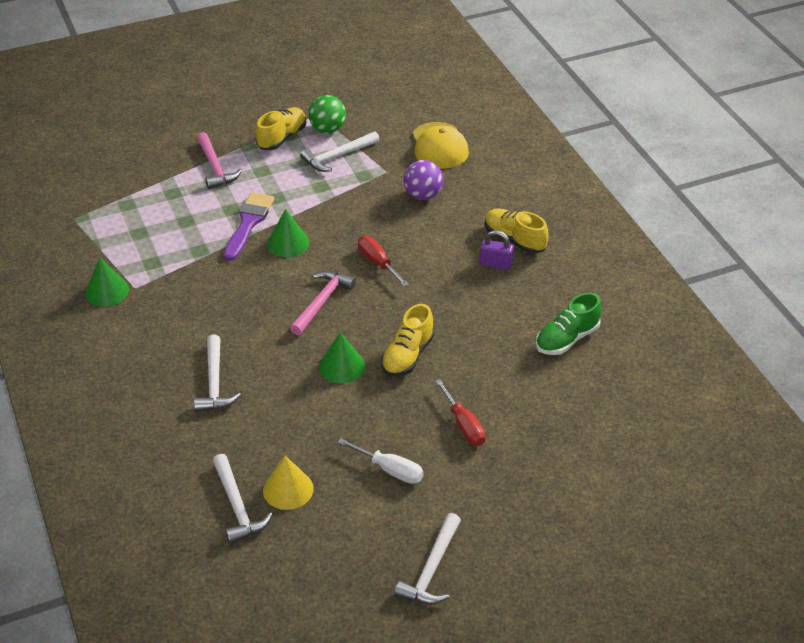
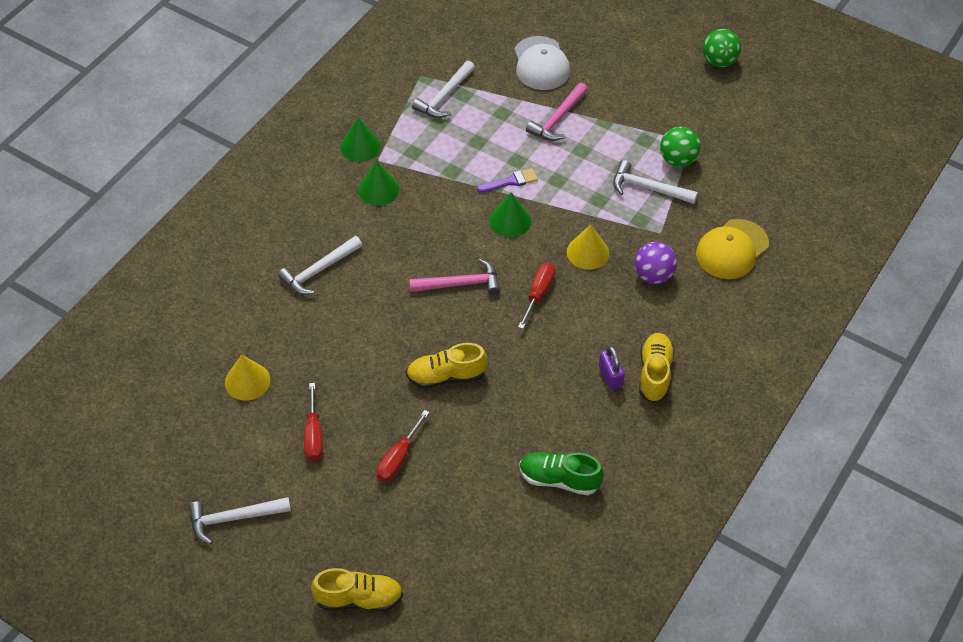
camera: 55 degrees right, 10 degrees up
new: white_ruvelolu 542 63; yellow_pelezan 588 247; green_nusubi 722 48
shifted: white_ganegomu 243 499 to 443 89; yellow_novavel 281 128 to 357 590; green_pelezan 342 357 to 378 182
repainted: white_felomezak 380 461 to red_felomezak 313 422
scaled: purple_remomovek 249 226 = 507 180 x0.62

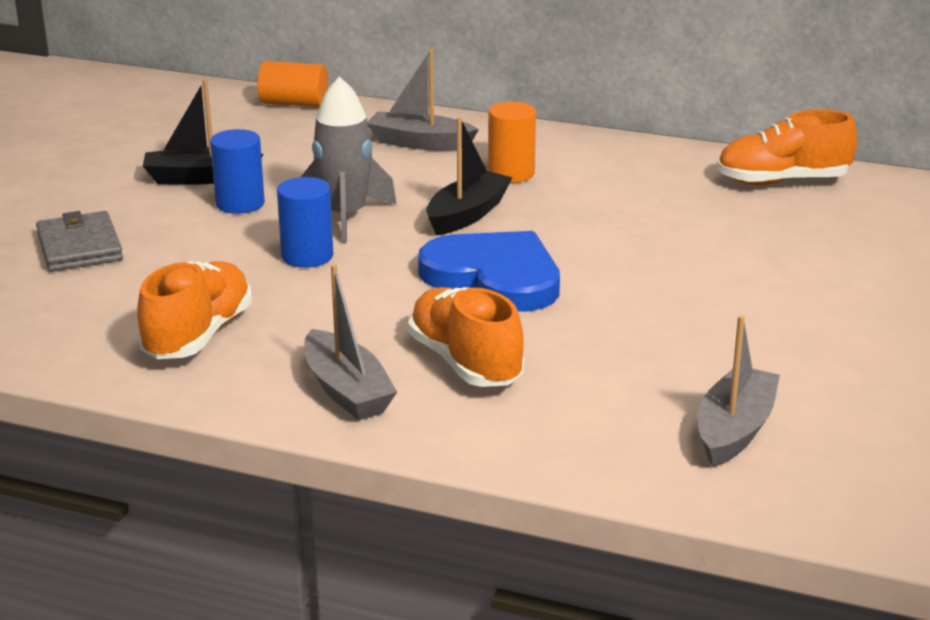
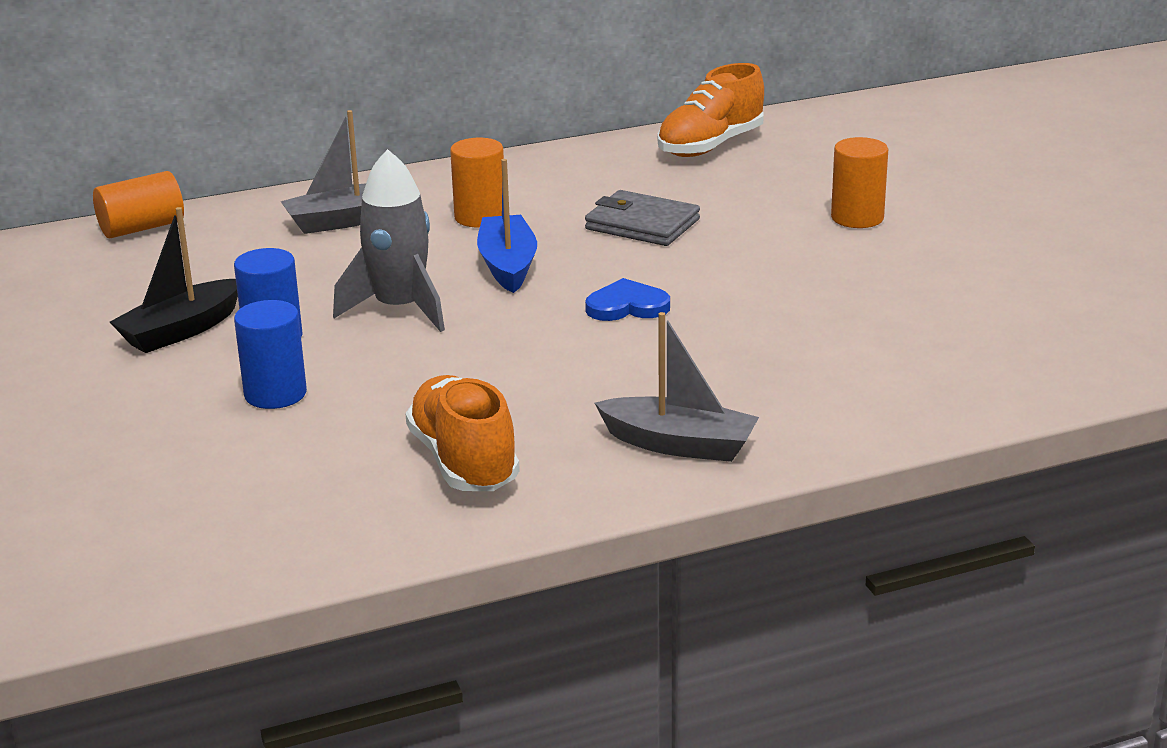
camera: 40 degrees left, 0 degrees up
gone: orange_novavel 466 337; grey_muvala 738 391
new: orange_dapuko 859 182
shifted: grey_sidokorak 79 241 to 642 218; blue_dapuko 305 222 to 270 354
repainted: black_muvala 469 176 to blue_muvala 507 226
scaled: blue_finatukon 489 271 = 627 299 x0.51

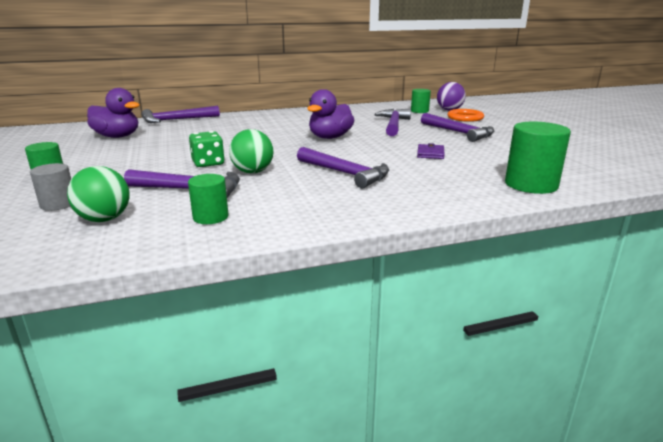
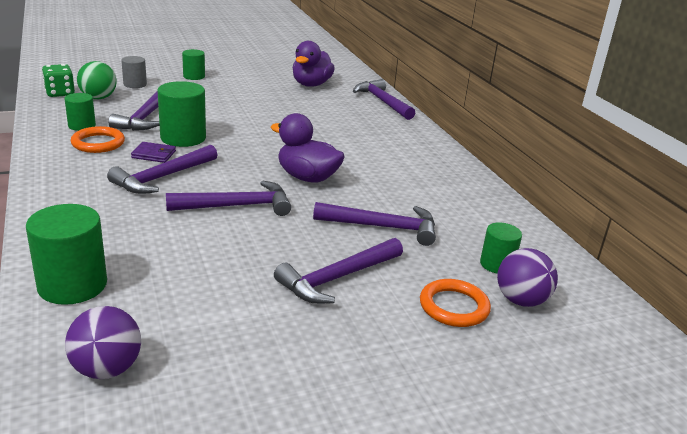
camera: 85 degrees right, 5 degrees up
new: purple_nusubi 103 342; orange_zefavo 98 139; purple_ganegomu 228 198
shifted: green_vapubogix 207 149 to 58 80; purple_sidokorak 431 151 to 153 152
swapped: green_nusubi 251 151 to green_dapuko 181 114

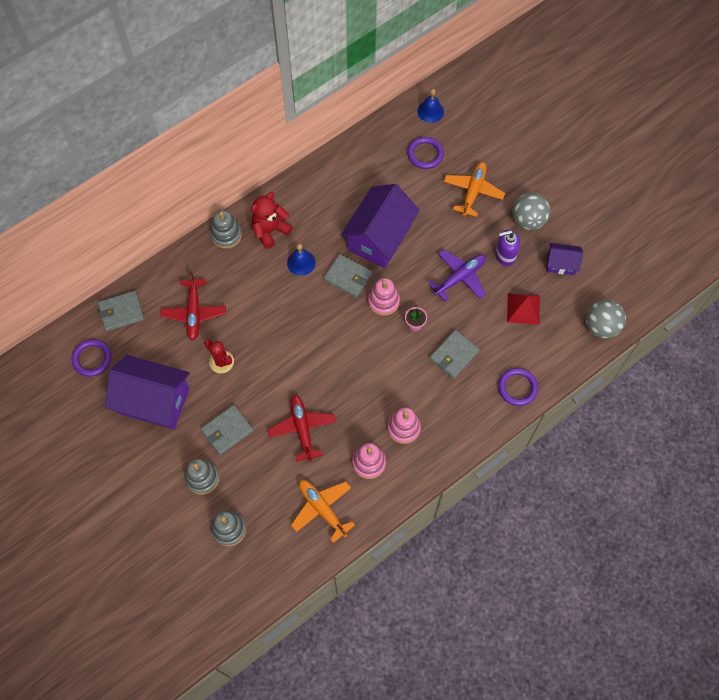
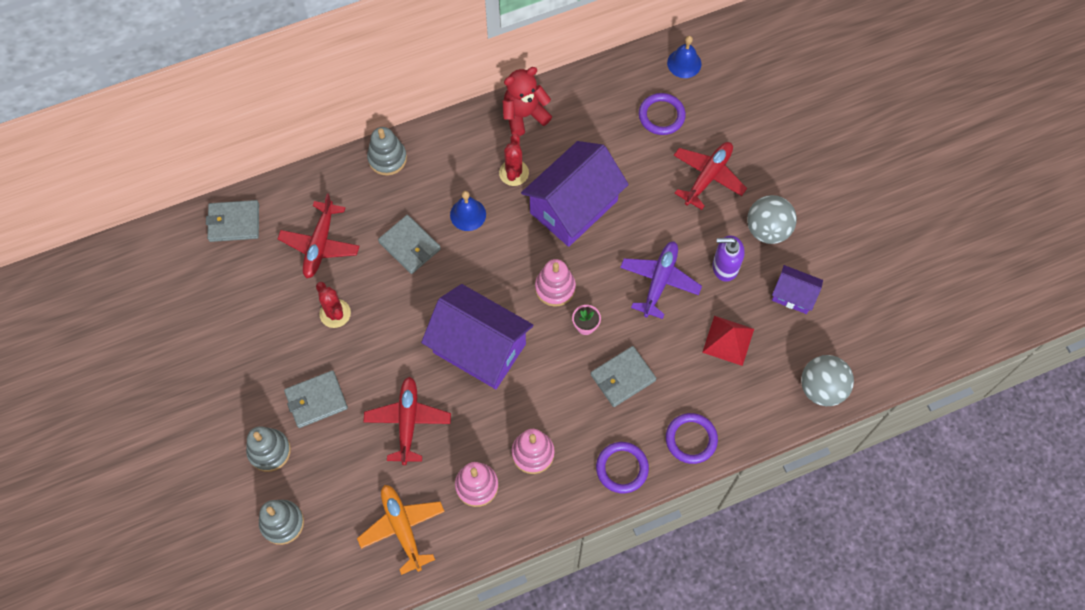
camera: 15 degrees right, 0 degrees up
new: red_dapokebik 514 160
shifted: purple_zefavo 91 358 to 622 467; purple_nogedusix 147 392 to 477 336; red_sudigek 272 220 to 527 101; grey_sidokorak 348 276 to 409 244
repainted: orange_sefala 474 189 to red_sefala 710 176
rotated: purple_sefala 457 275 = 661 280 45 degrees counterclockwise

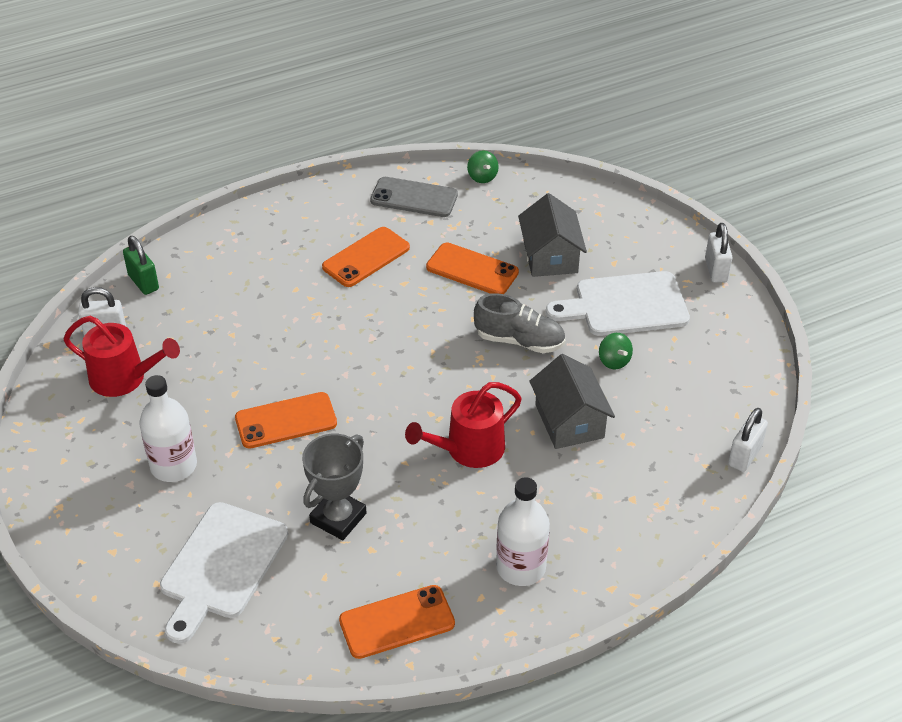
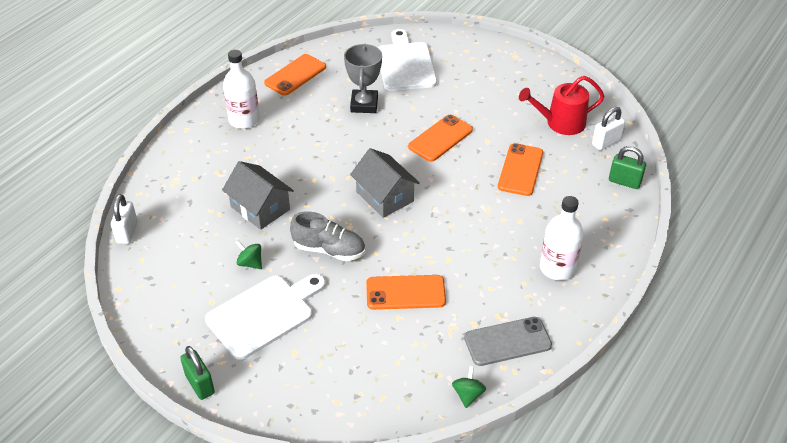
camera: 150 degrees right, 0 degrees up
gone: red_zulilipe 463 425
shifted: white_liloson 168 428 to 562 238; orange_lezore 366 257 to 520 169; grey_nogedusix 552 235 to 385 183
repainted: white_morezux 718 253 to green_morezux 197 373
rotated: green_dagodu 483 166 = 469 387 60 degrees clockwise; grey_novavel 519 323 = 327 236 150 degrees counterclockwise

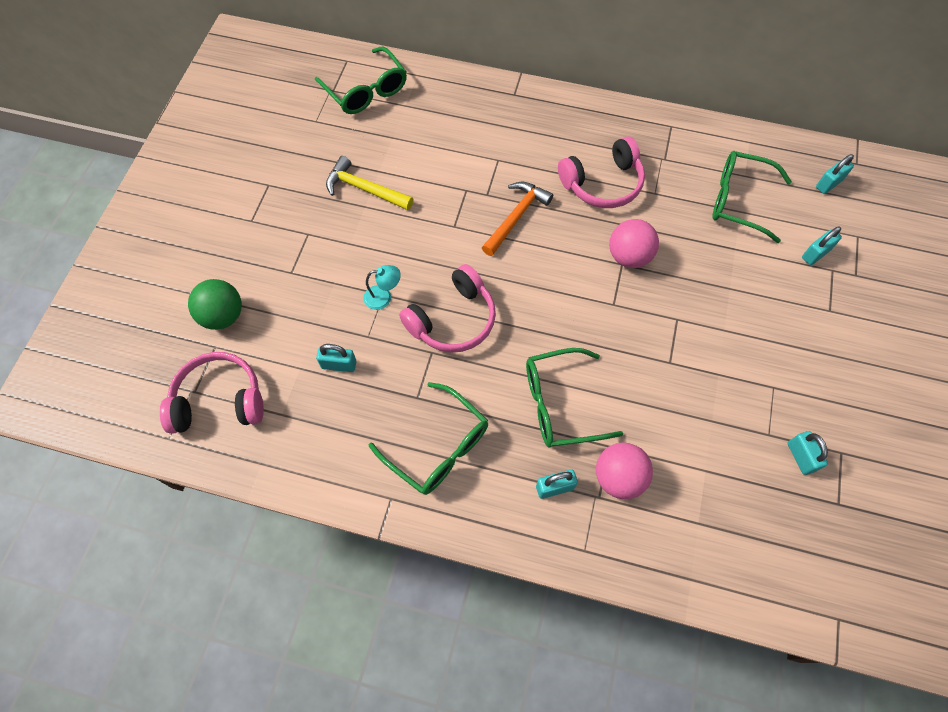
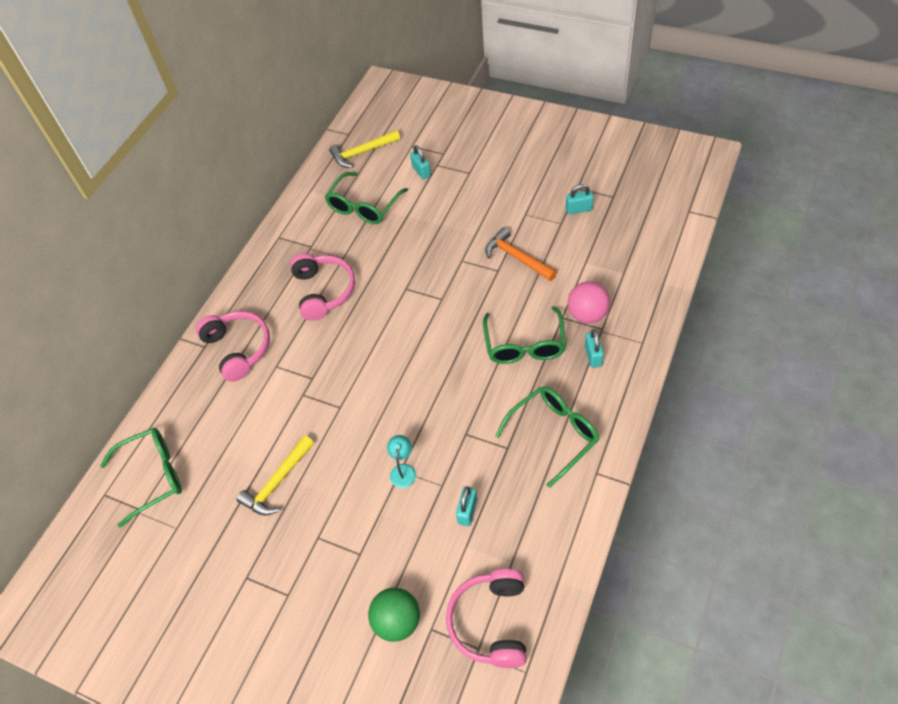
camera: 75 degrees left, 10 degrees down
gone: pink_nusubi 634 243
shifted: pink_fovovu 447 308 to 233 346; orange_ganegomu 517 219 to 521 254
swapped: turquoise_morezux 835 174 to yellow_ganegomu 364 149

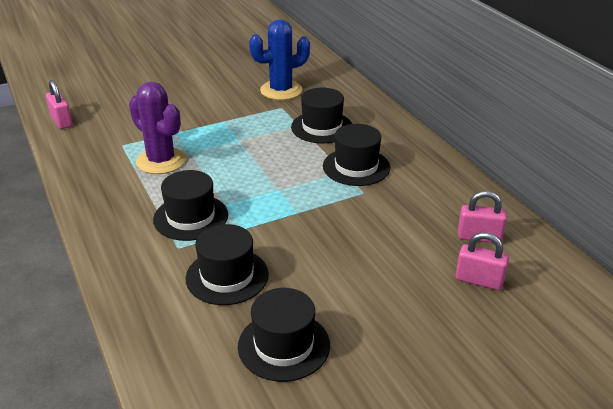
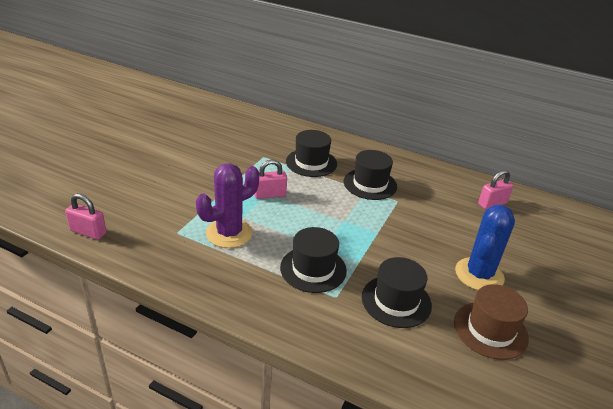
camera: 40 degrees left, 0 degrees up
shifted: blue_dapokebik 279 59 to 485 247; pink_morezux 482 261 to 270 179
repainted: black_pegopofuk 284 335 to brown_pegopofuk 491 322
rotated: purple_dapokebik 157 128 = 227 205 45 degrees counterclockwise

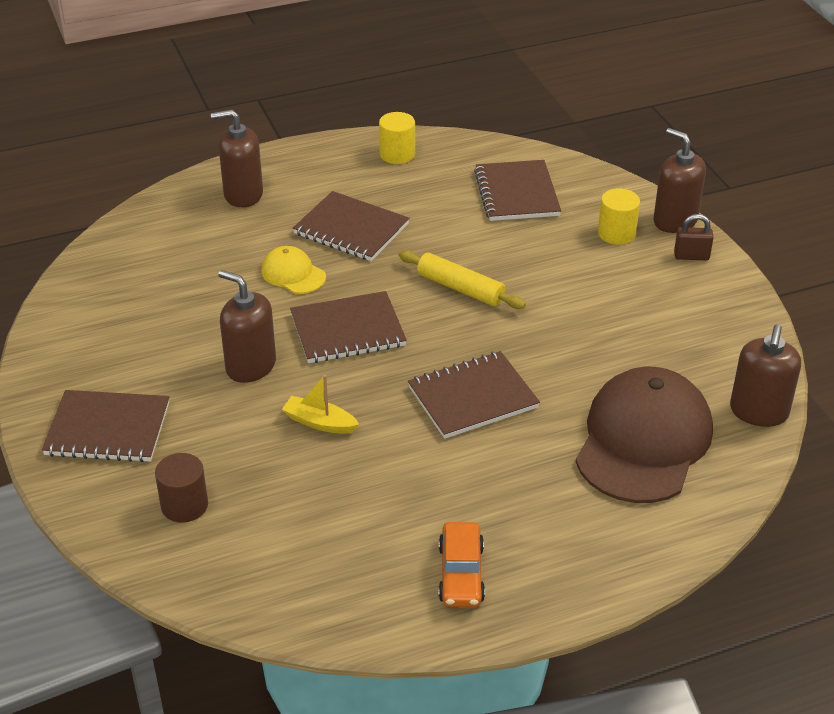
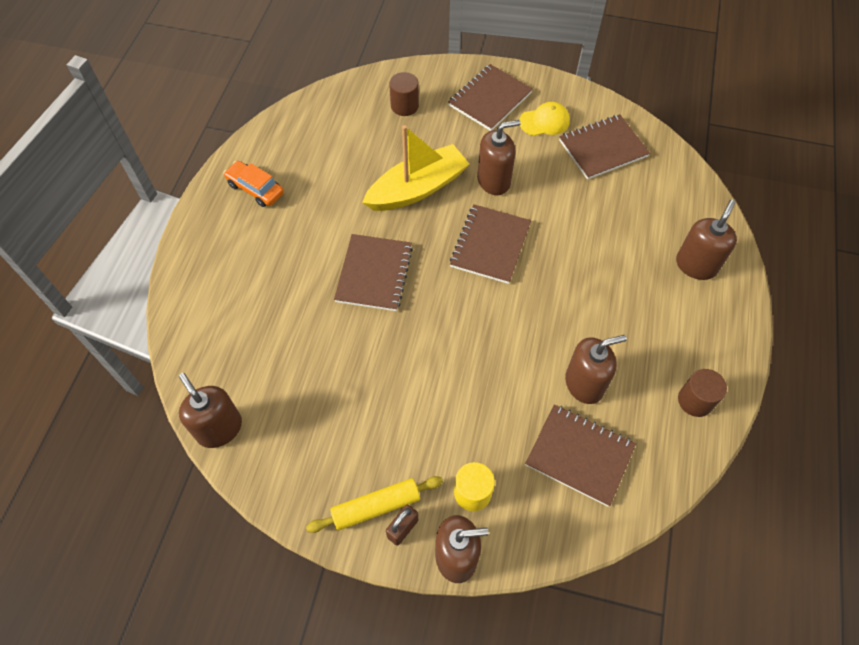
camera: 125 degrees right, 20 degrees up
gone: brown_ruvelolu 644 435
new: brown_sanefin 596 369
shifted: yellow_ruvelolu 293 270 to 544 119; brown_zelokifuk 351 226 to 604 147; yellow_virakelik 462 279 to 374 504
repainted: yellow_dapuko 397 138 to brown_dapuko 702 393
scaled: yellow_muvala 320 404 = 415 168 x2.07

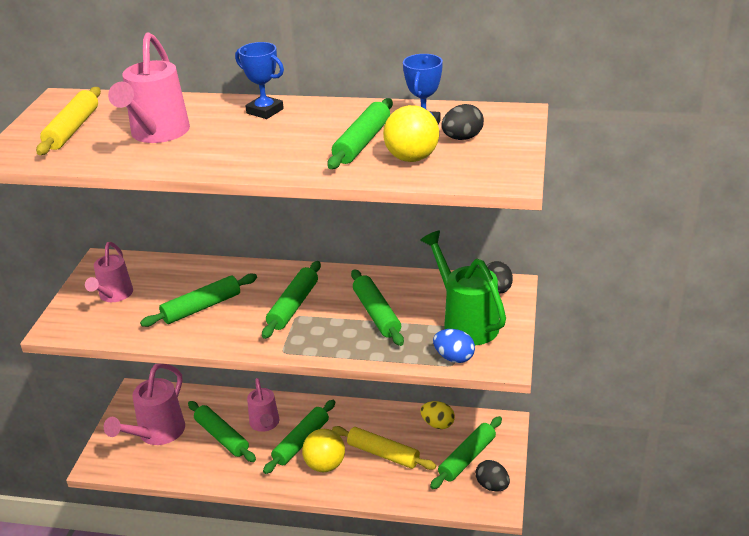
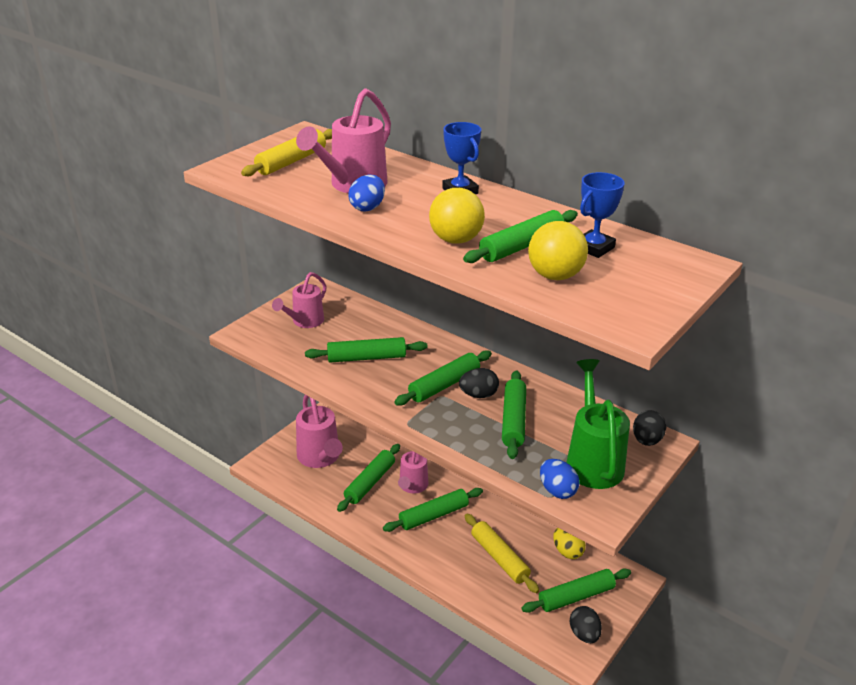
camera: 25 degrees right, 0 degrees up
new: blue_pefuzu 367 193
shifted: yellow_nusubi 323 450 to 457 216; black_pefuzu 462 122 to 479 383
rotated: pink_zulilipe 144 404 = 319 431 75 degrees counterclockwise; green_virakelik 222 431 = 368 478 45 degrees clockwise

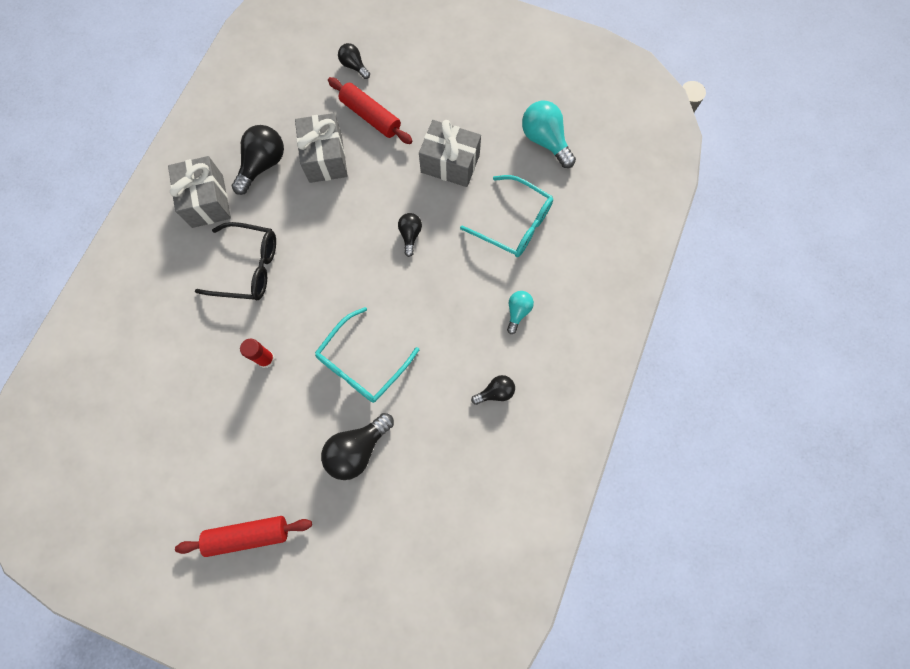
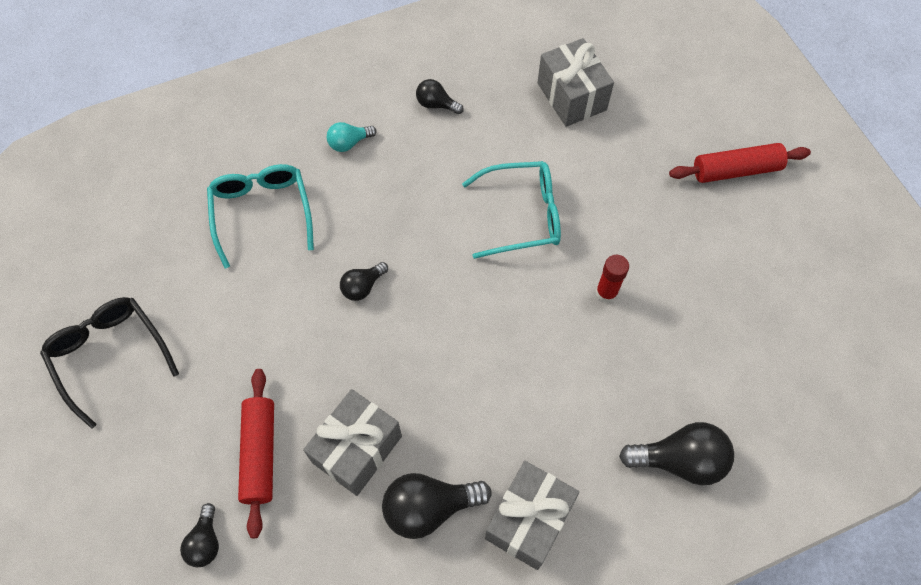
camera: 135 degrees left, 10 degrees down
gone: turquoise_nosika 549 134
shifted: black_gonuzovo 235 261 to 109 363; black_nosika 357 446 to 676 453; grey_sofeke 450 153 to 575 82
rotated: red_virakelik 243 536 = 740 163 45 degrees counterclockwise

